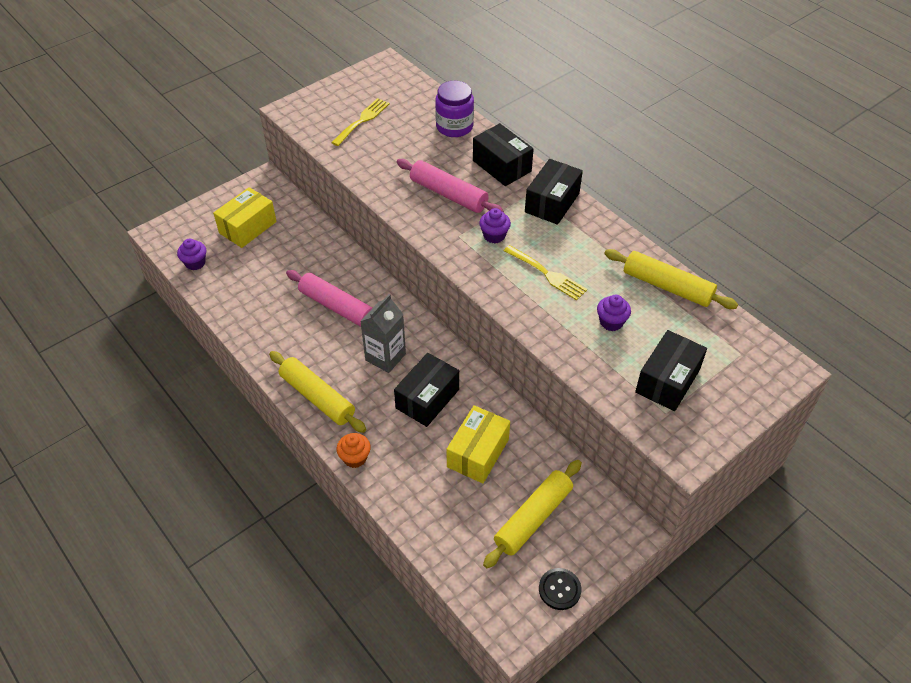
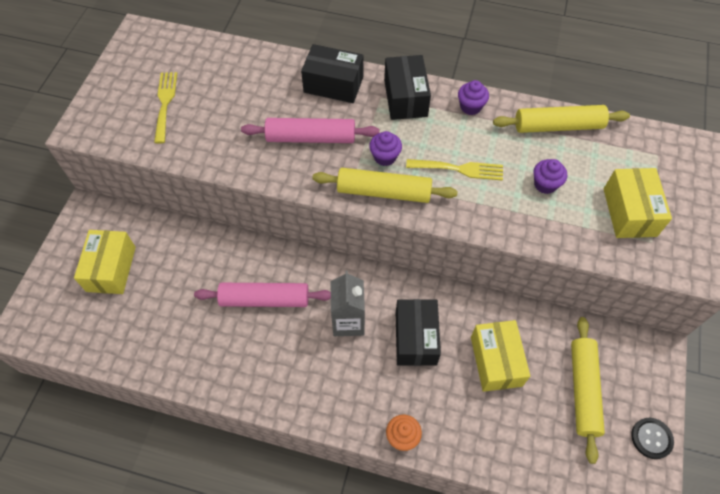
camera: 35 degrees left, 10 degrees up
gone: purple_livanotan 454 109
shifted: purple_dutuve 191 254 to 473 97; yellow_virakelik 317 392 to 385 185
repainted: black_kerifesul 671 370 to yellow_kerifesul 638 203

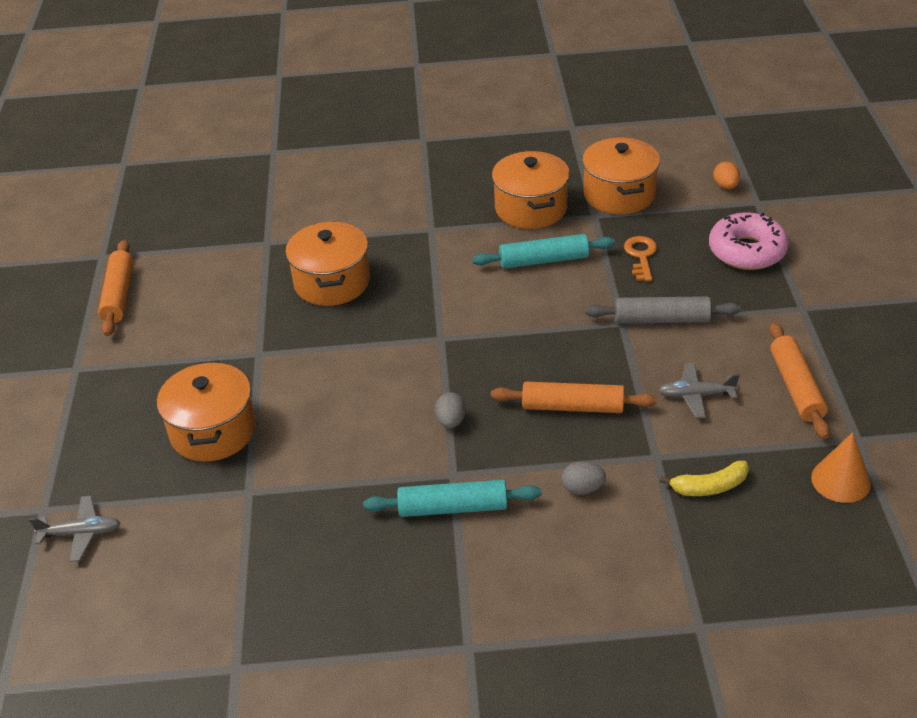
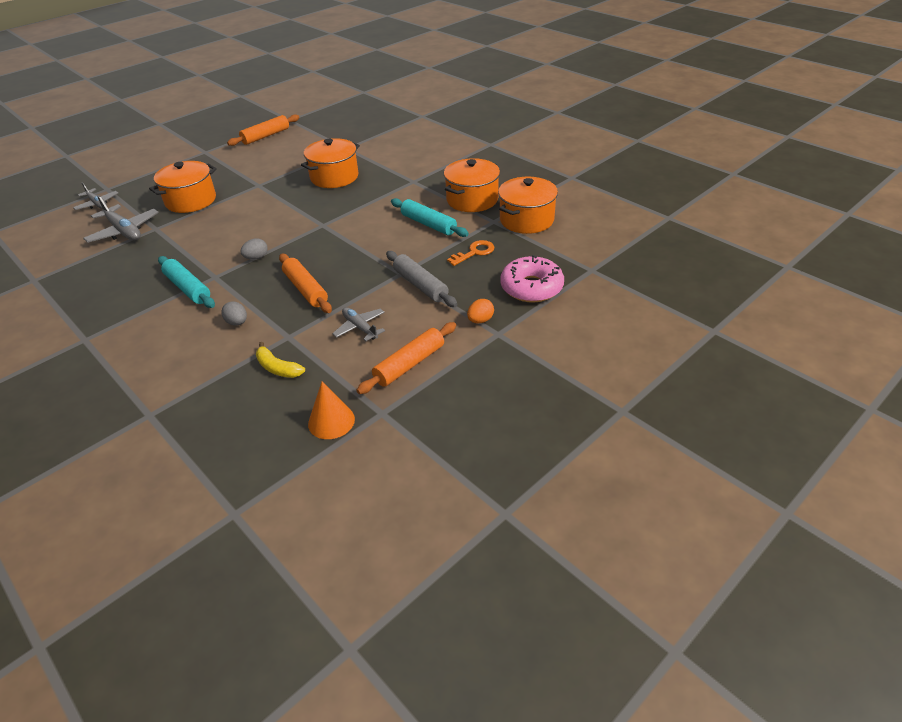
camera: 50 degrees right, 0 degrees up
new: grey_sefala 121 219
shifted: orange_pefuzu 726 175 to 480 311

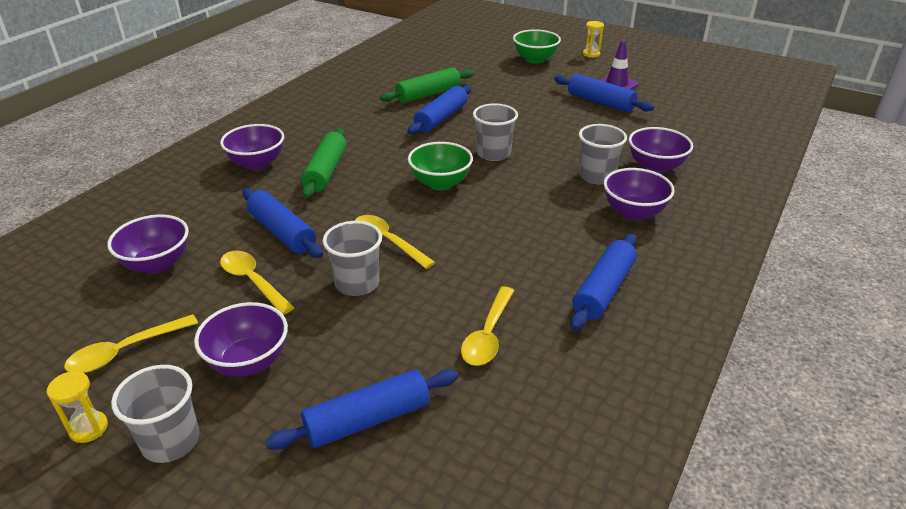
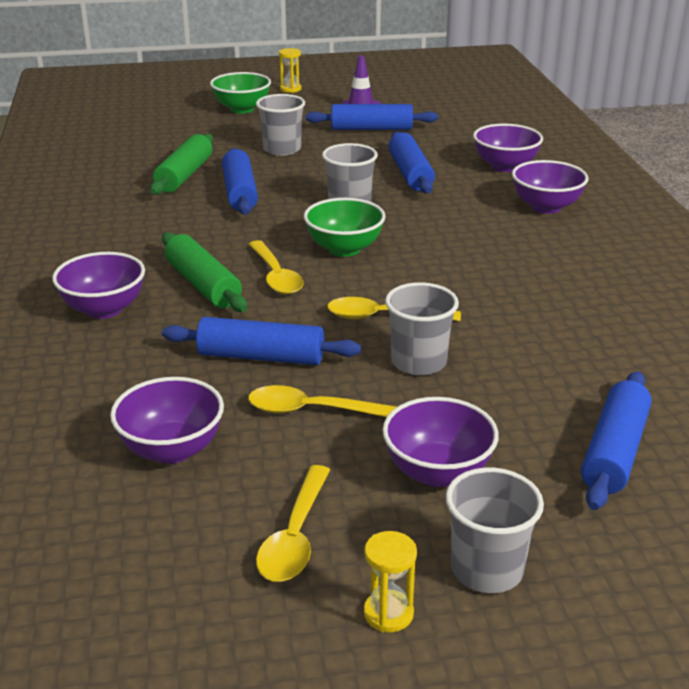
camera: 40 degrees left, 5 degrees down
shifted: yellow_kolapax 487 326 to 276 267; blue_virakelik 603 282 to 412 162; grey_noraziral 603 154 to 280 125

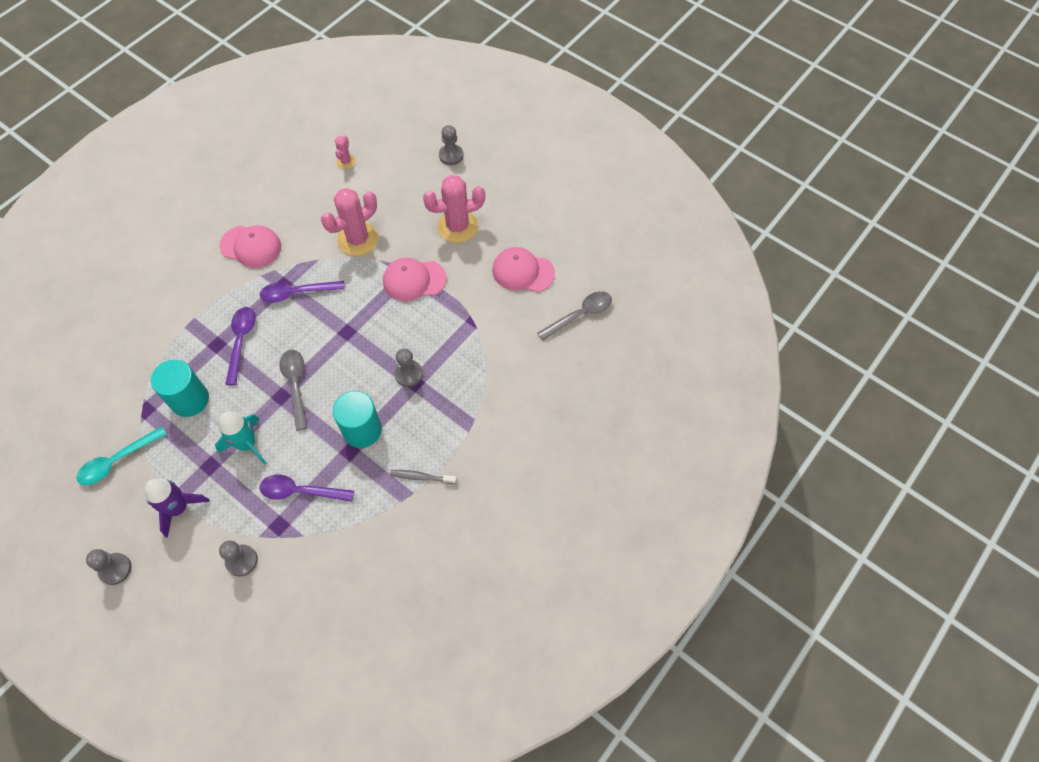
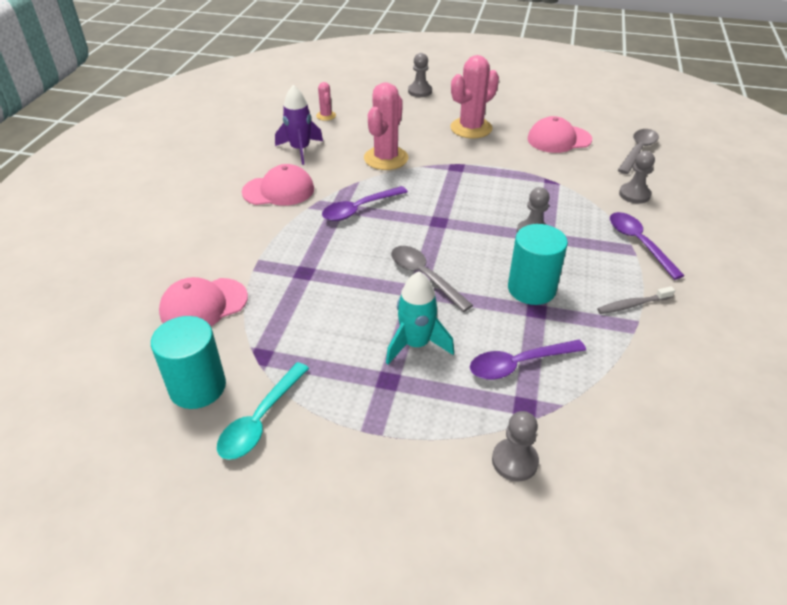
camera: 25 degrees left, 20 degrees down
shifted: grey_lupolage 108 567 to 637 177; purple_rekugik 177 508 to 299 125; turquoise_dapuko 180 388 to 188 362; purple_kolapax 240 346 to 647 246; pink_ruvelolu 415 279 to 203 301

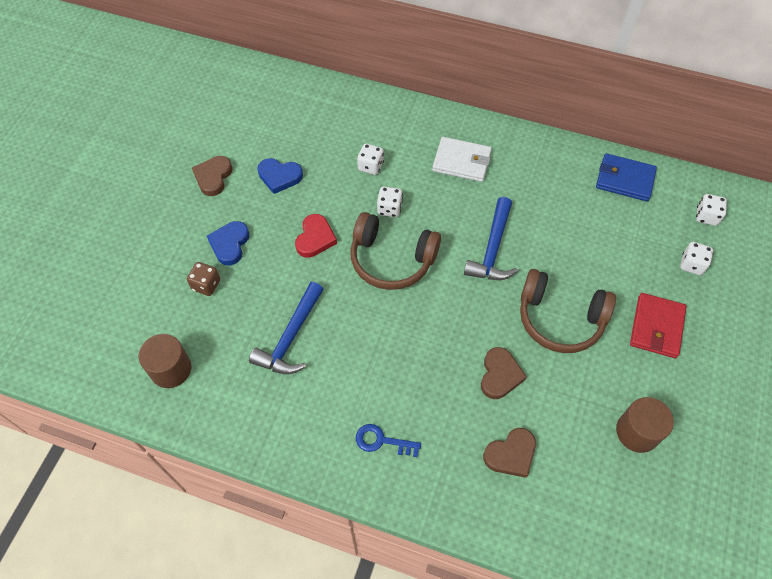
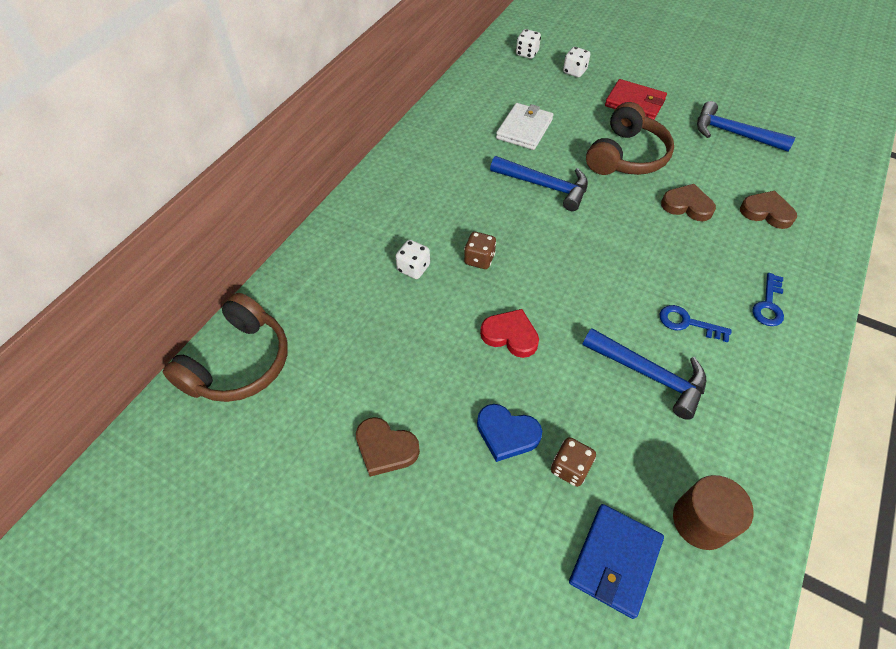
camera: 80 degrees left, 5 degrees down
gone: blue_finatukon 280 176
new: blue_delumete 696 323
shifted: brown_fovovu 395 251 to 225 347; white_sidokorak 462 159 to 524 126; blue_sidokorak 626 177 to 616 561
swapped: brown_dapuko 645 425 to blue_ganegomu 746 126
repainted: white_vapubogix 390 202 to brown_vapubogix 480 250
rotated: brown_finatukon 509 453 = 768 210 45 degrees counterclockwise

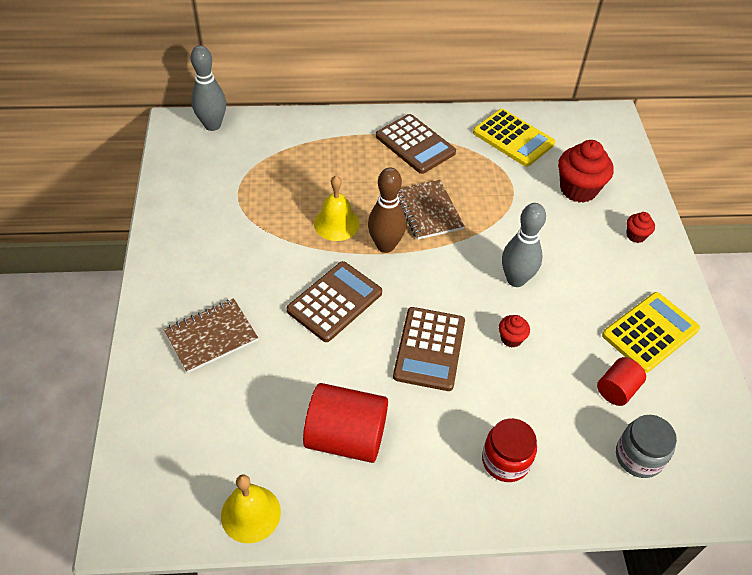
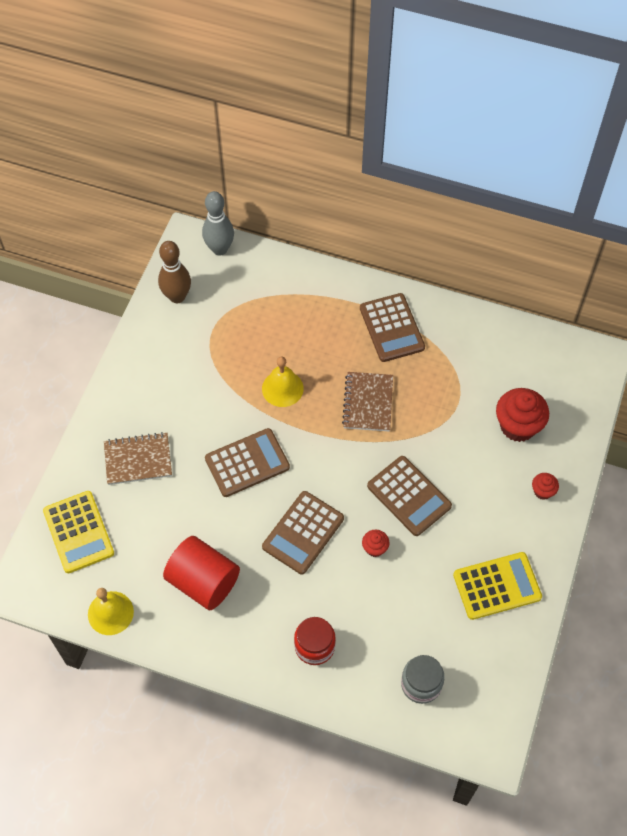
camera: 25 degrees right, 10 degrees up
gone: red_dapuko 621 381
shifted: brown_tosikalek 387 210 to 174 272; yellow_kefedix 514 138 to 78 532
swapped: grey_tosikalek 524 245 to brown_kefedix 409 496

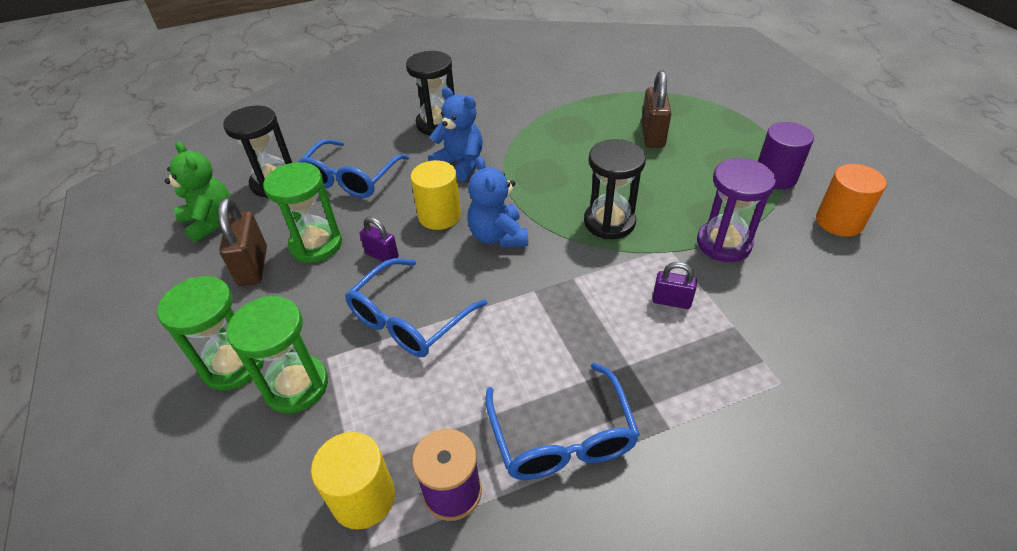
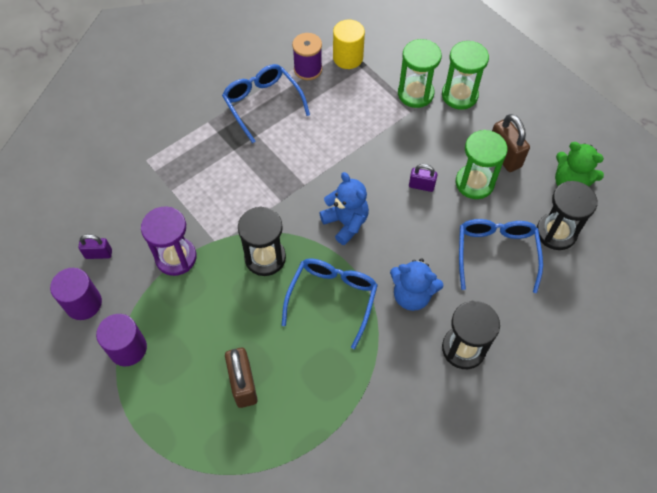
camera: 160 degrees right, 15 degrees up
gone: yellow_dapuko 436 195
shifted: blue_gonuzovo 416 307 to 330 303; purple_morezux 674 285 to 95 246
repainted: orange_dapuko 851 200 to purple_dapuko 76 294

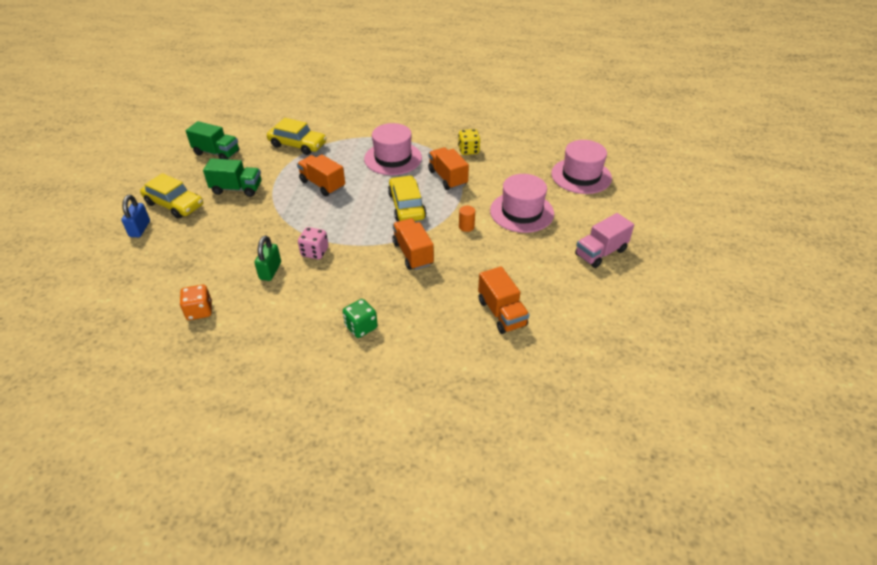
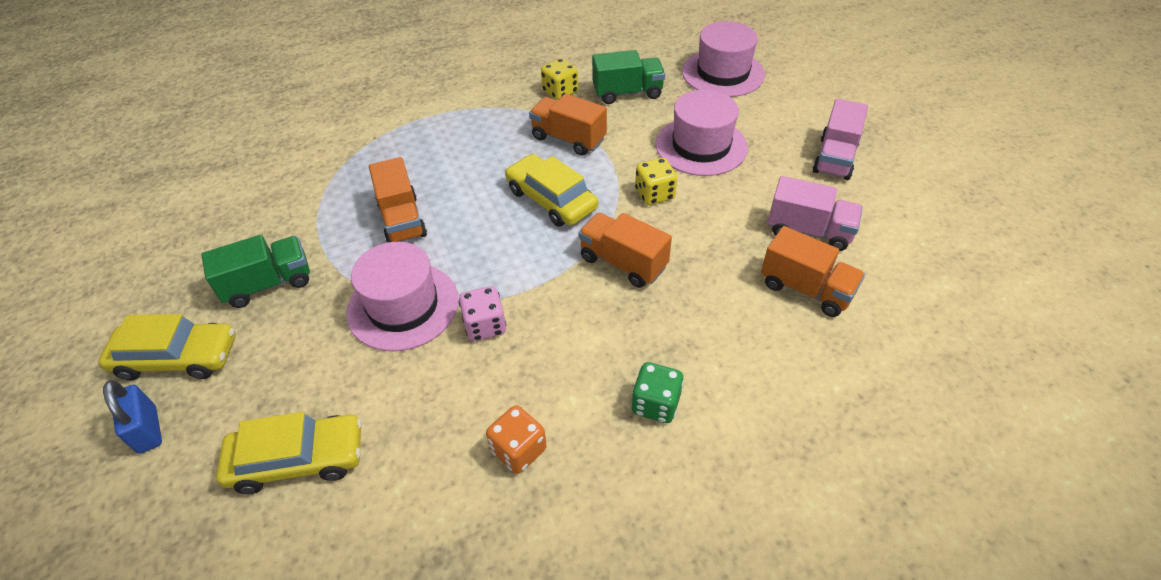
camera: 30 degrees left, 5 degrees up
gone: green_morezux 268 258
new: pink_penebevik 815 213
shifted: orange_vapubogix 196 302 to 516 439; green_penebevik 212 140 to 628 77; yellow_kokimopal 297 136 to 289 453; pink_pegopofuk 393 149 to 402 296
swapped: orange_dapuko 467 219 to yellow_vapubogix 656 181
rotated: orange_penebevik 321 175 = 398 200 120 degrees counterclockwise

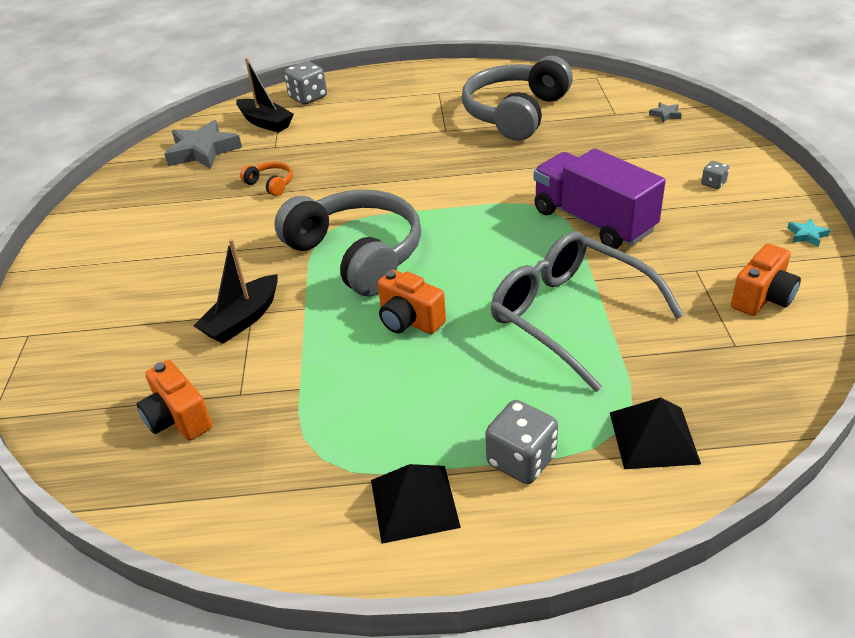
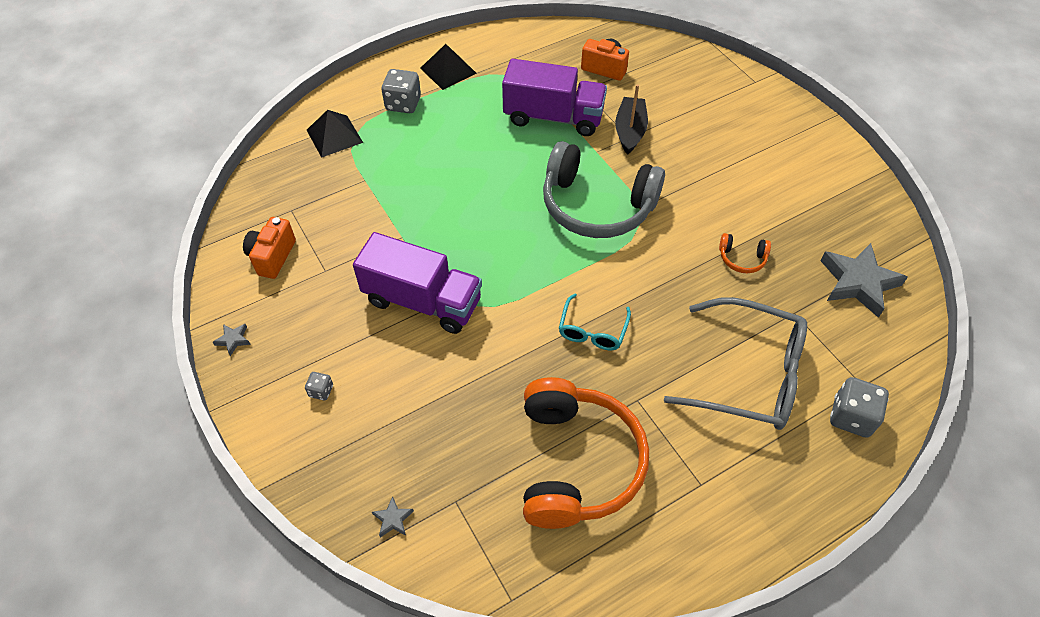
camera: 150 degrees right, 15 degrees up
gone: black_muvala 265 95; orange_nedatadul 412 302
new: purple_penebevik 554 97; turquoise_gonuzovo 595 321
shifted: grey_gonuzovo 587 311 to 735 363
repainted: grey_fovovu 517 98 to orange_fovovu 586 453; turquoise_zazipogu 809 233 to grey_zazipogu 232 340

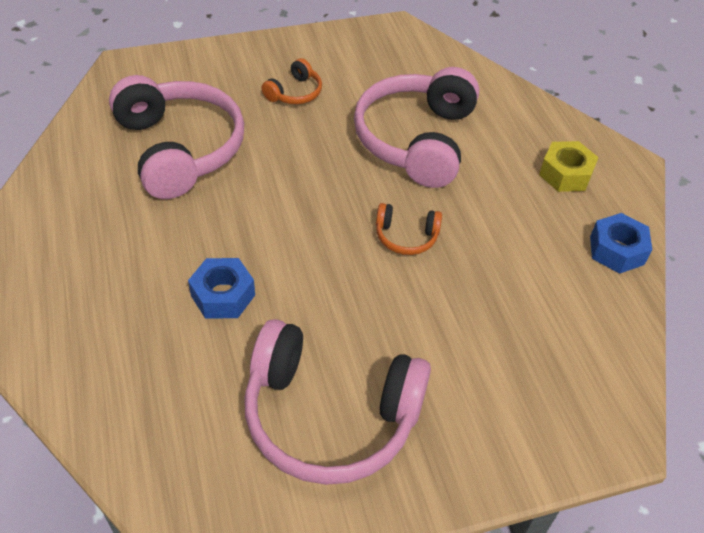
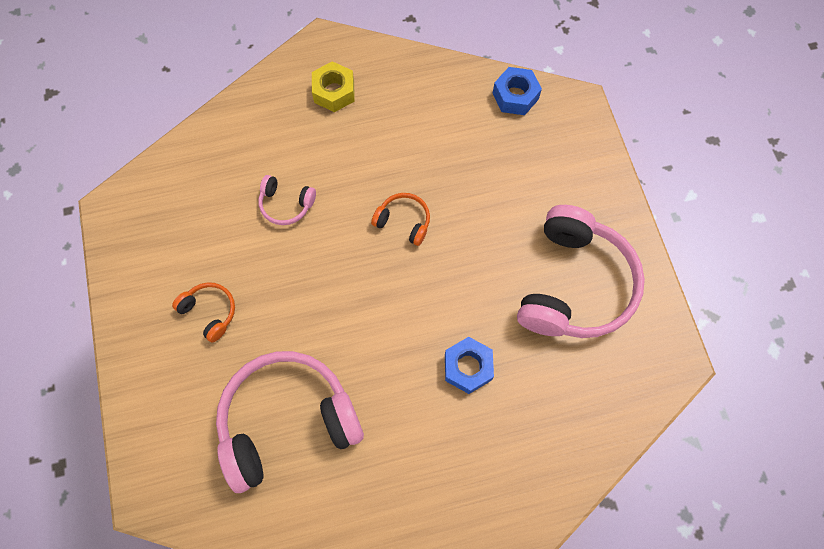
camera: 85 degrees left, 20 degrees up
shifted: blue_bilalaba 621 243 to 517 91
rotated: orange_fovovu 409 229 = 400 219 75 degrees counterclockwise
scaled: pink_fovovu 416 127 = 287 200 x0.44

